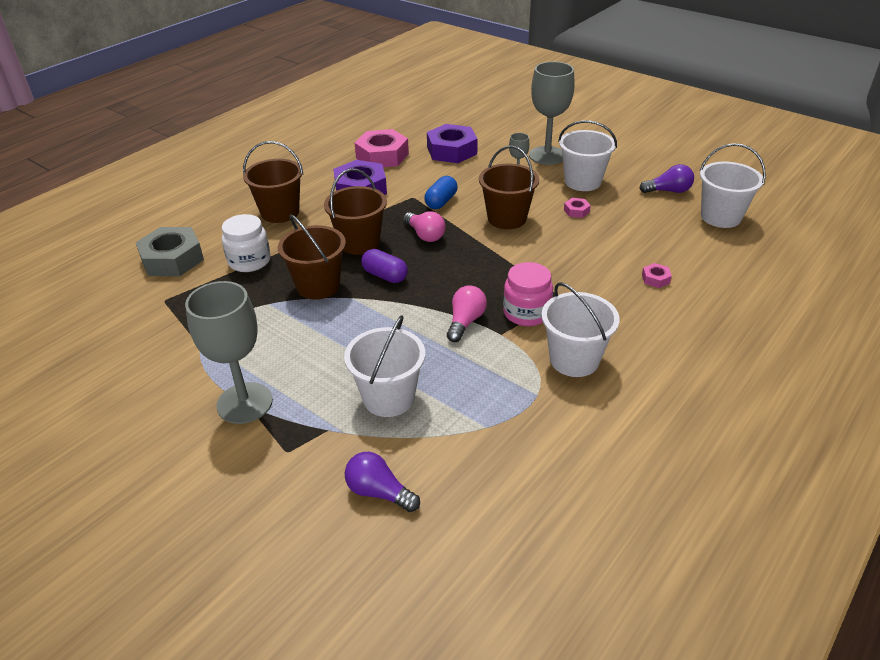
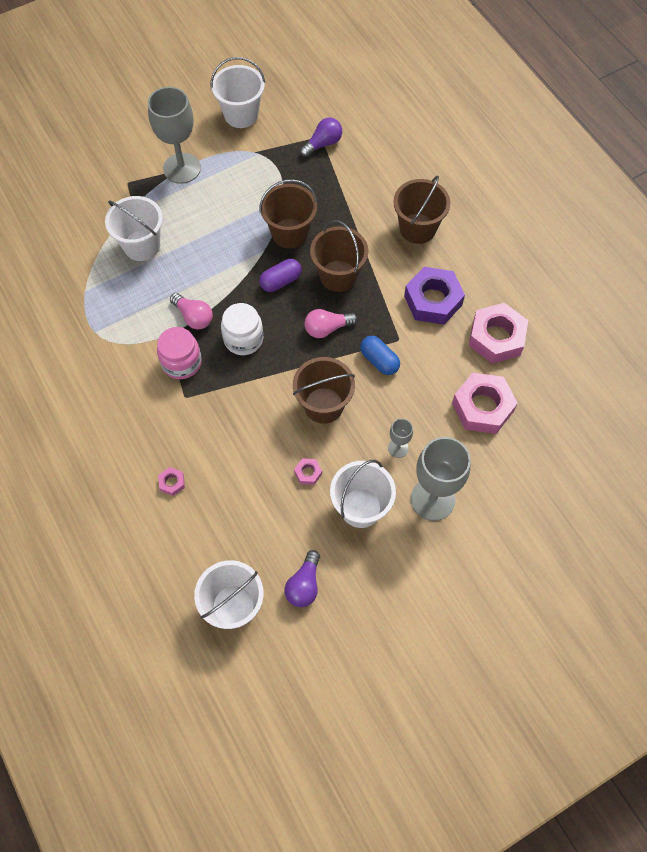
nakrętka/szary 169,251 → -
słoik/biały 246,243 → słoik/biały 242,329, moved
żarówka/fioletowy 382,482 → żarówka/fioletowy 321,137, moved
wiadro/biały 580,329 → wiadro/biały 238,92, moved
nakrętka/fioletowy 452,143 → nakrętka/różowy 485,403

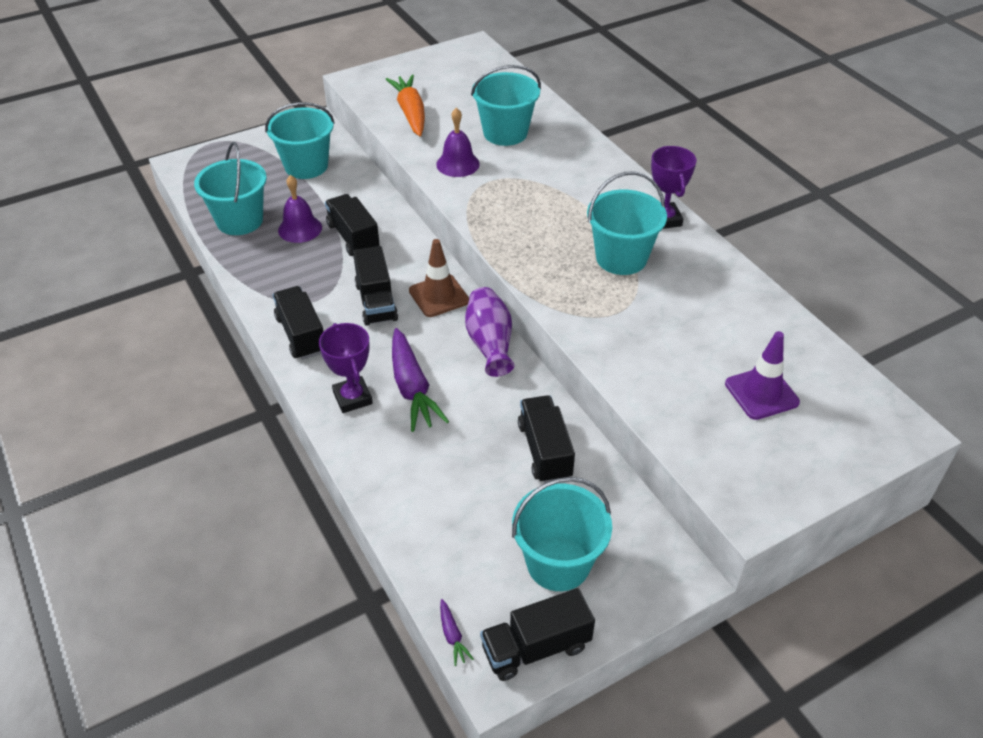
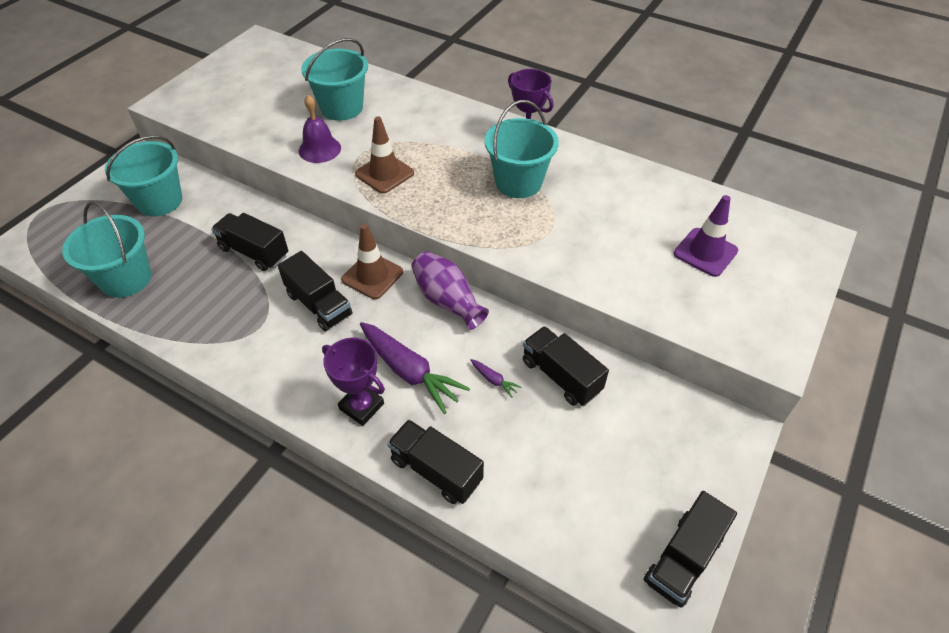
dzwonek/fioletowy 300,209 → -
marchewka/pomarańczowy 405,105 → -
wiadro/turkusowy 562,534 → -
- → pachołek/brązowy 384,155
ciężarówka/czarny 298,323 → ciężarówka/czarny 435,461, moved
marchewka/fioletowy 457,632 → marchewka/fioletowy 496,378, moved

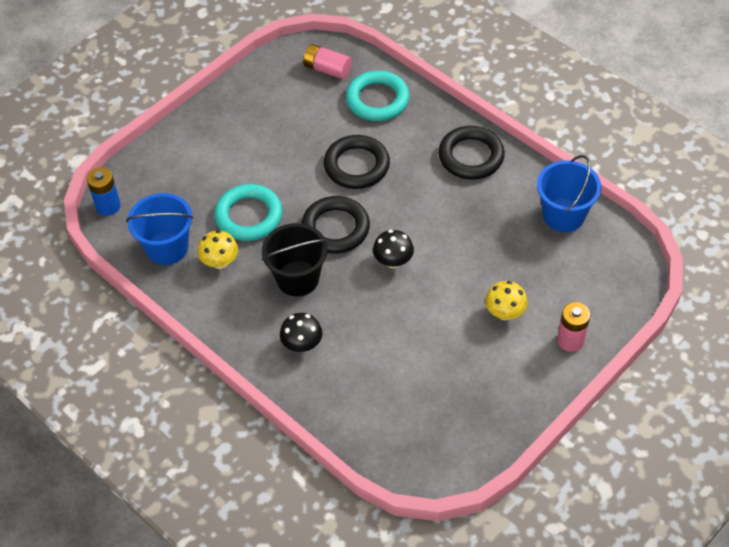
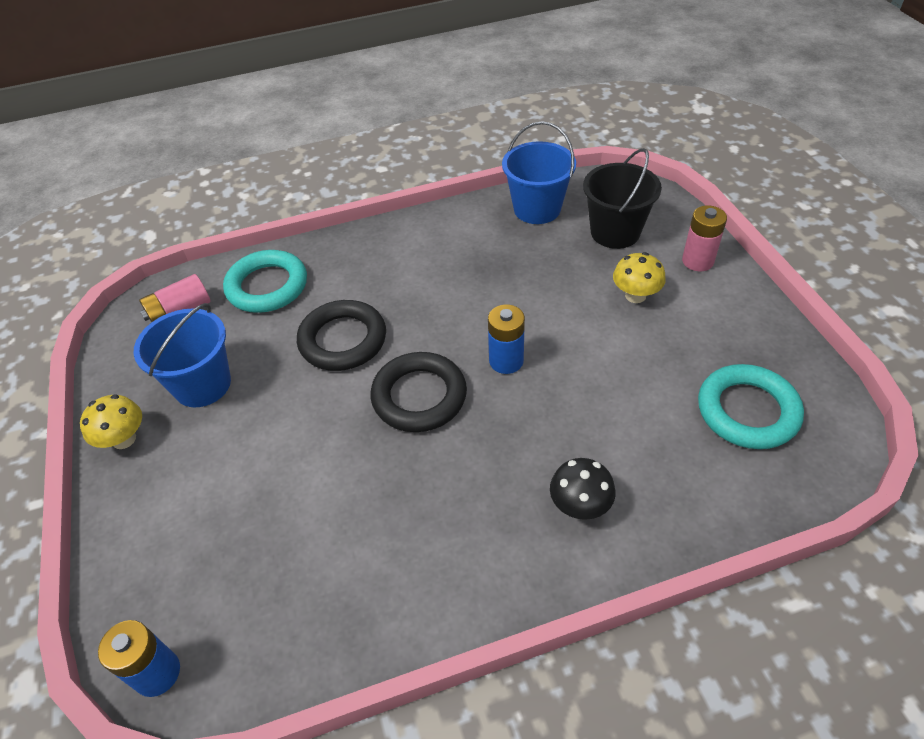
pierścień/czarny 471,153 → -
wiadro/niebieski 159,229 → wiadro/niebieski 182,355, moved
grzyb/żółty 217,249 → grzyb/żółty 111,421, moved
pierścień/turkusowy 248,212 → pierścień/turkusowy 751,406, moved
wiadro/czarny 294,259 → wiadro/czarny 622,198, moved
grzyb/czarny 393,249 → bateria/niebieski 506,339

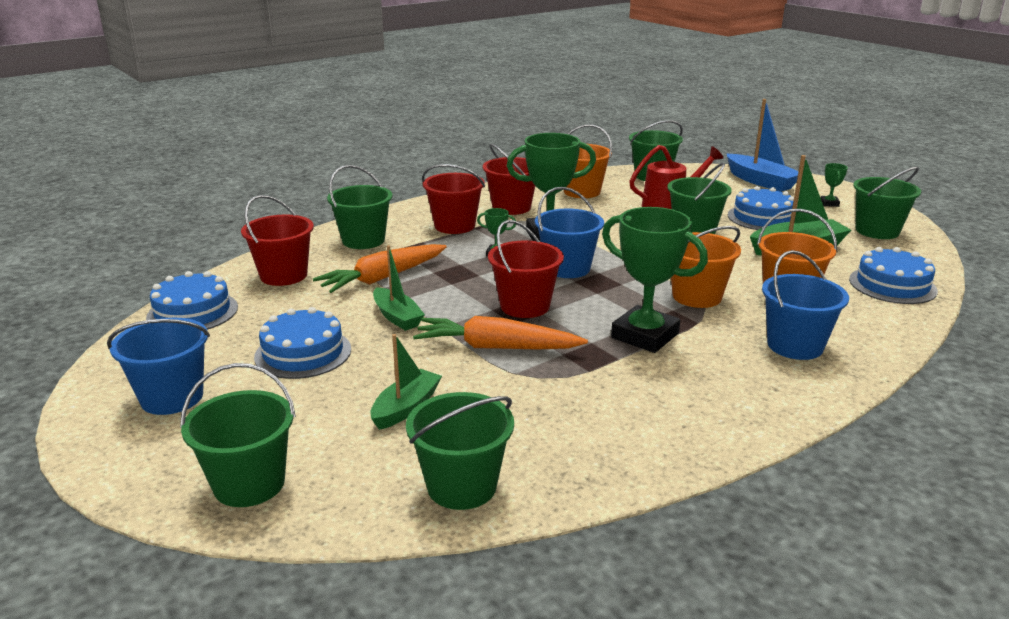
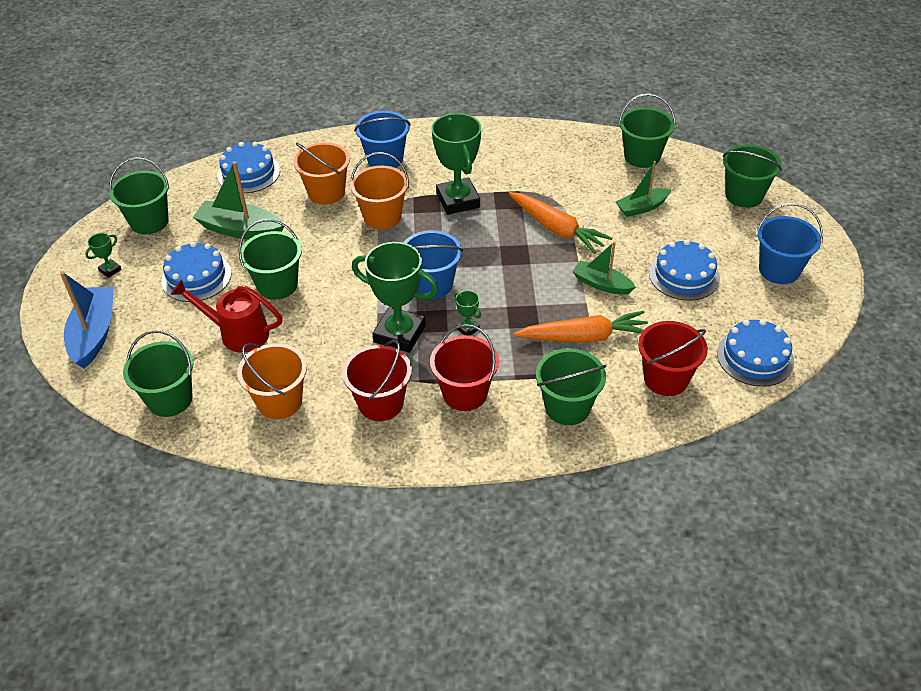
wiadro/czerwony 526,269 → -
łódka/zielony 399,288 → łódka/zielony 604,268, 60 degrees counterclockwise

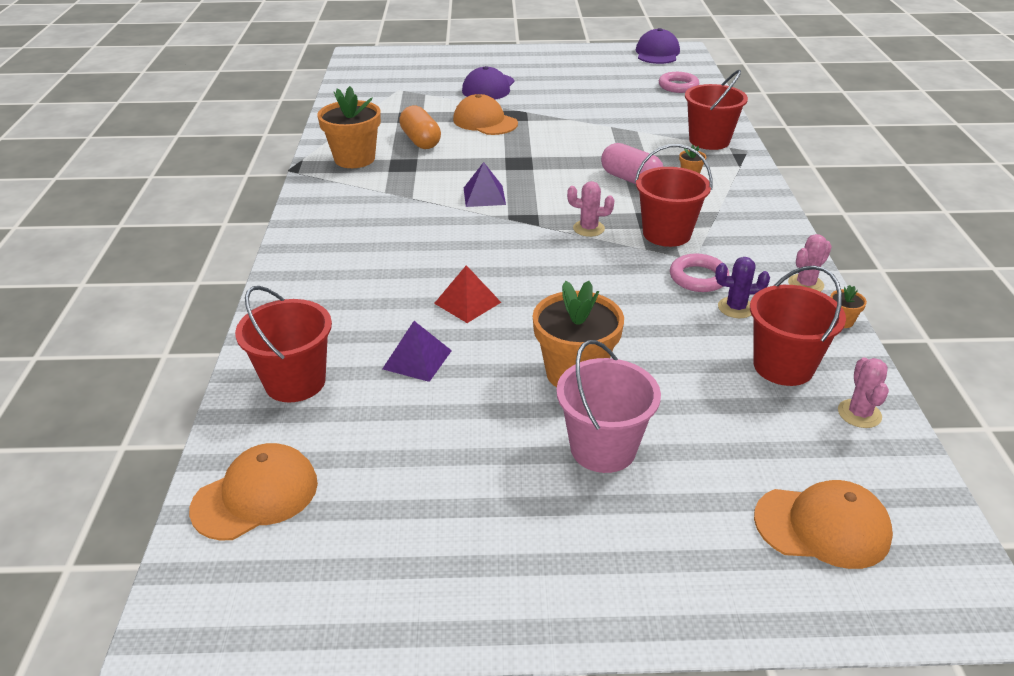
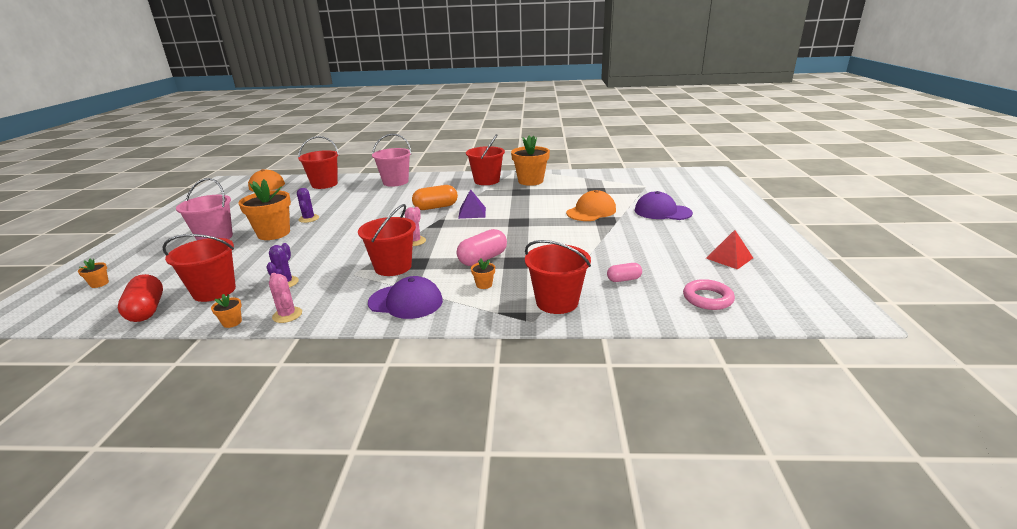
piramida/fioletowy 417,351 → -
pierścień/różowy 699,273 → -
- → kaktus/fioletowy 308,205
- → wiadro/różowy 391,160
- → wiadro/czerwony 485,159
- → kapsułka/różowy 624,272
kapsułka/pomarańczowy 420,127 → kapsułka/pomarańczowy 435,197, moved
piramida/czerwony 467,294 → piramida/czerwony 729,250, moved
czapka/fioletowy 658,46 → czapka/fioletowy 405,297, moved
czapka/pomarańczowy 823,524 → doniczka/pomarańczowy 93,273
kaktus/różowy 863,393 → kapsułka/czerwony 140,298

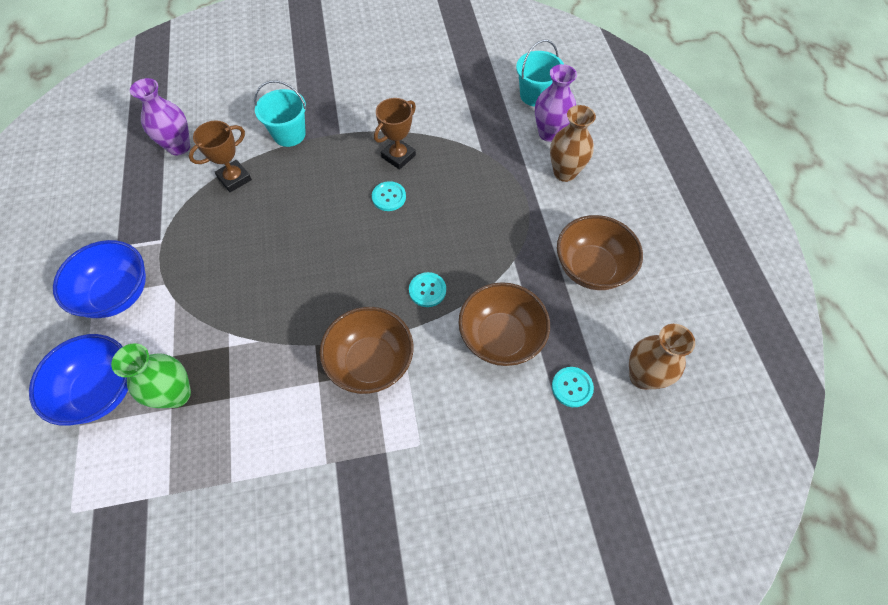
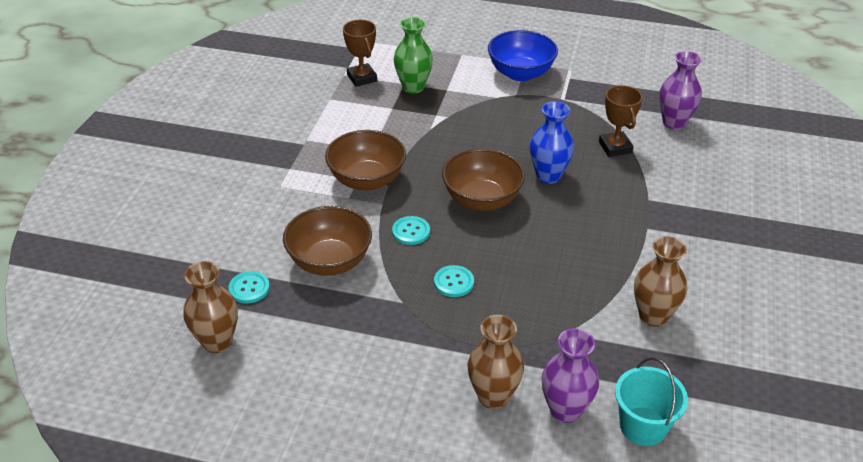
miska/niebieski 78,380 → -
wiadro/turkusowy 280,113 → -
- → wazon/niebieski 552,142
- → wazon/brązowy 660,281
guzik/turkusowy 389,196 → guzik/turkusowy 454,281, moved
puchar/brązowy 395,134 → puchar/brązowy 360,53, moved
miska/brązowy 600,252 → miska/brązowy 483,179, moved

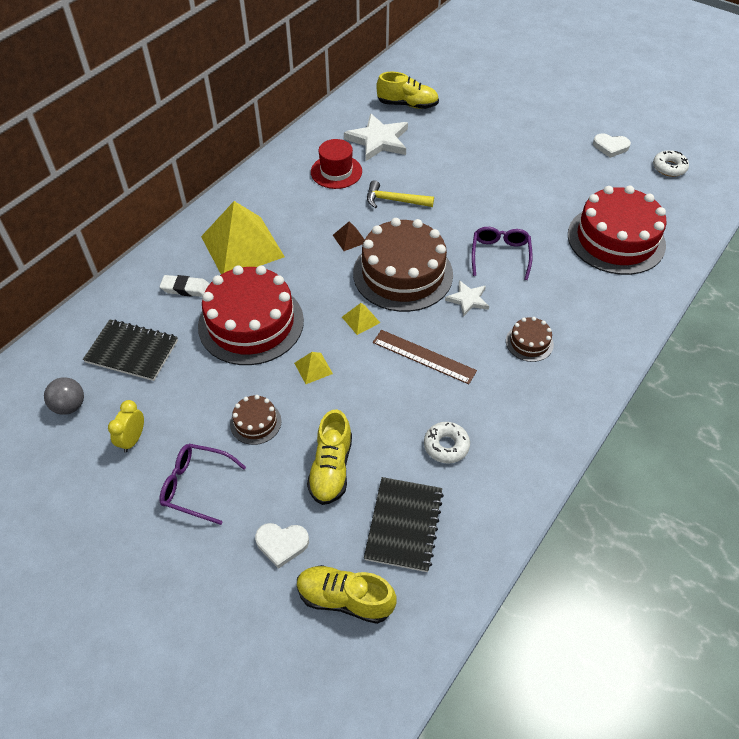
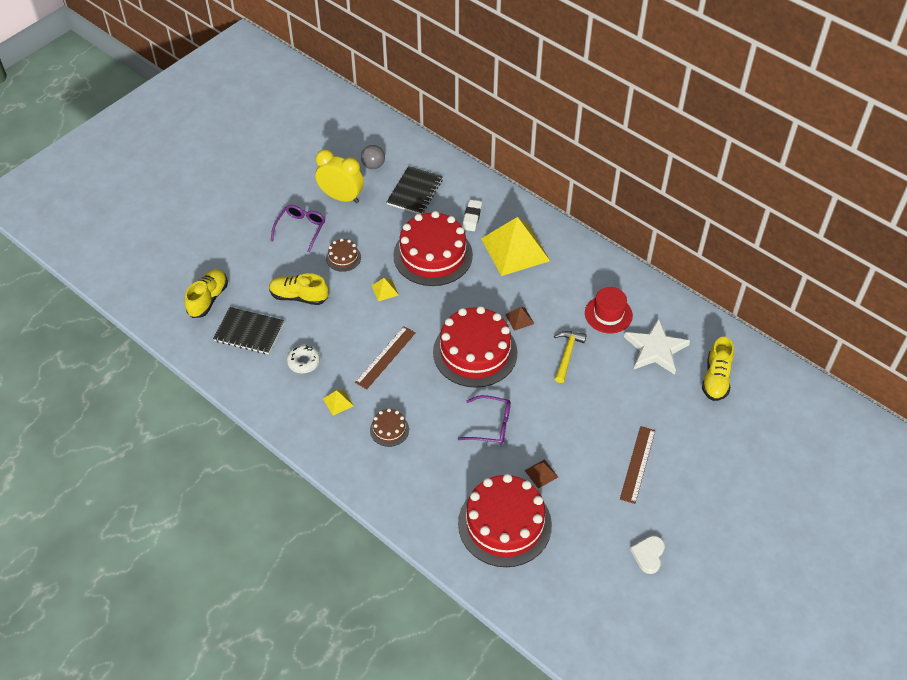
serce/biały 282,546 → -
gwiazda/biały 467,298 → -
donut/biały 671,163 → -
- → piramida/brązowy 541,474
- → linijka/brązowy 637,465
piramida/żółty 361,319 → piramida/żółty 338,402, moved
tort/brązowy 403,265 → tort/czerwony 475,347
budzik/żółty 126,426 → budzik/żółty 339,176, x1.82

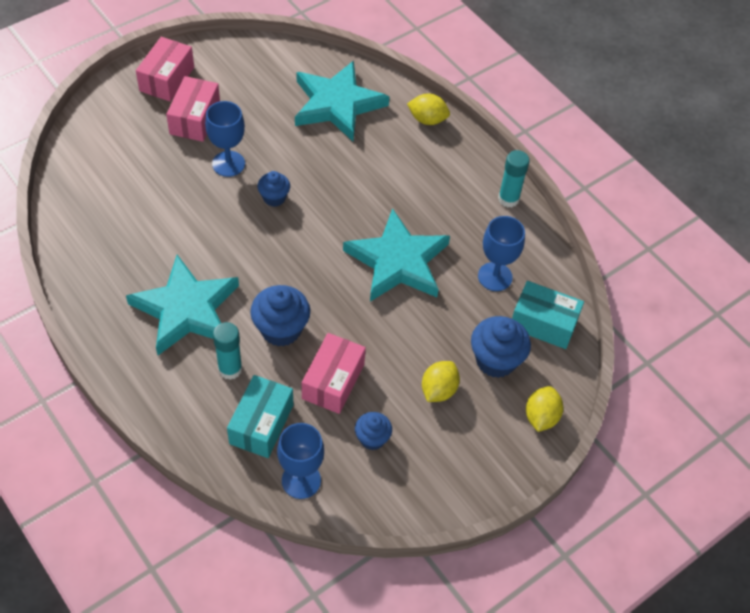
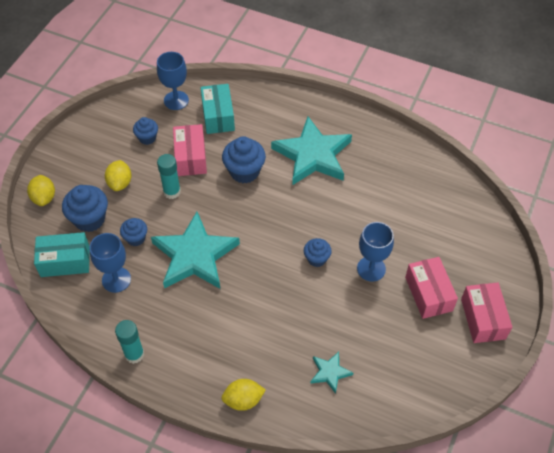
- → muffinka/niebieski 133,232
klej w sztyfcie/turkusowy 227,351 → klej w sztyfcie/turkusowy 169,176, moved
gwiazda/turkusowy 342,100 → gwiazda/turkusowy 331,373, x0.45

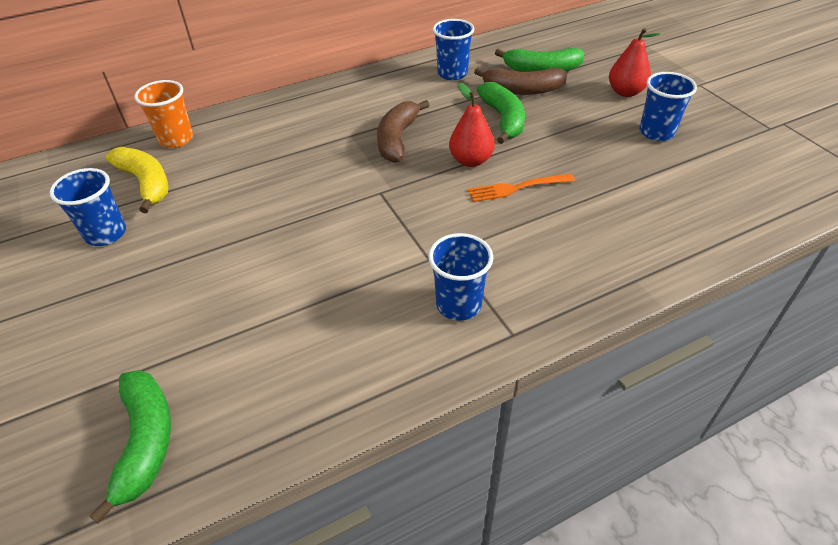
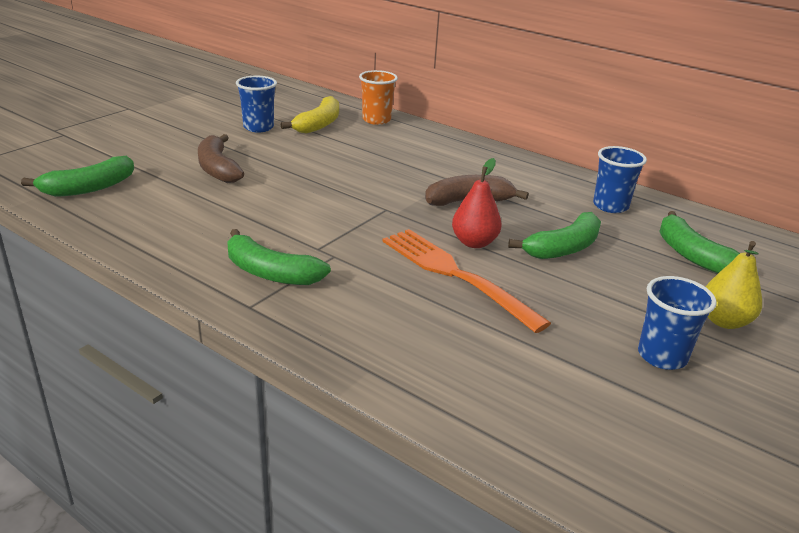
banan/brązowy 520,81 → banan/brązowy 221,158, moved
szklanka/niebieski 460,277 → banan/zielony 279,257
gruszka/czerwony 635,62 → gruszka/żółty 734,285
widelec/pomarańczowy 521,188 → widelec/pomarańczowy 466,281, x1.74

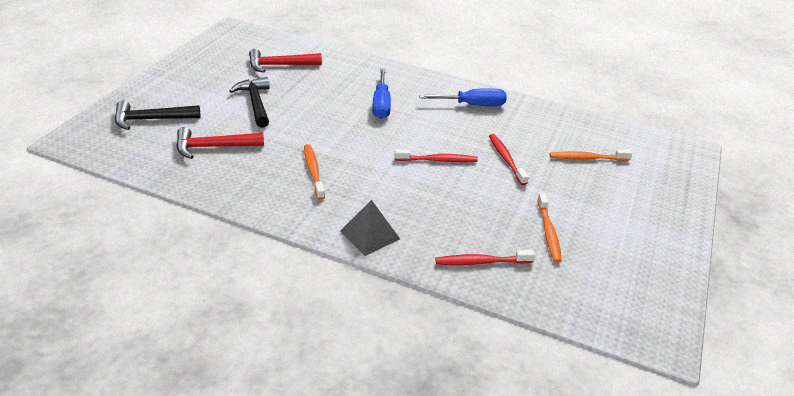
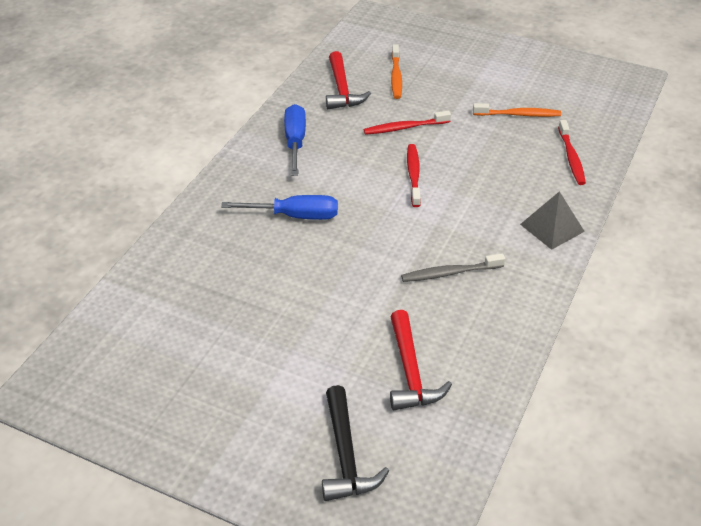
młotek/czarny 249,102 → -
młotek/czerwony 285,61 → młotek/czerwony 348,80, moved
szczoteczka do zębów/pomarańczowy 314,172 → szczoteczka do zębów/szary 453,268

